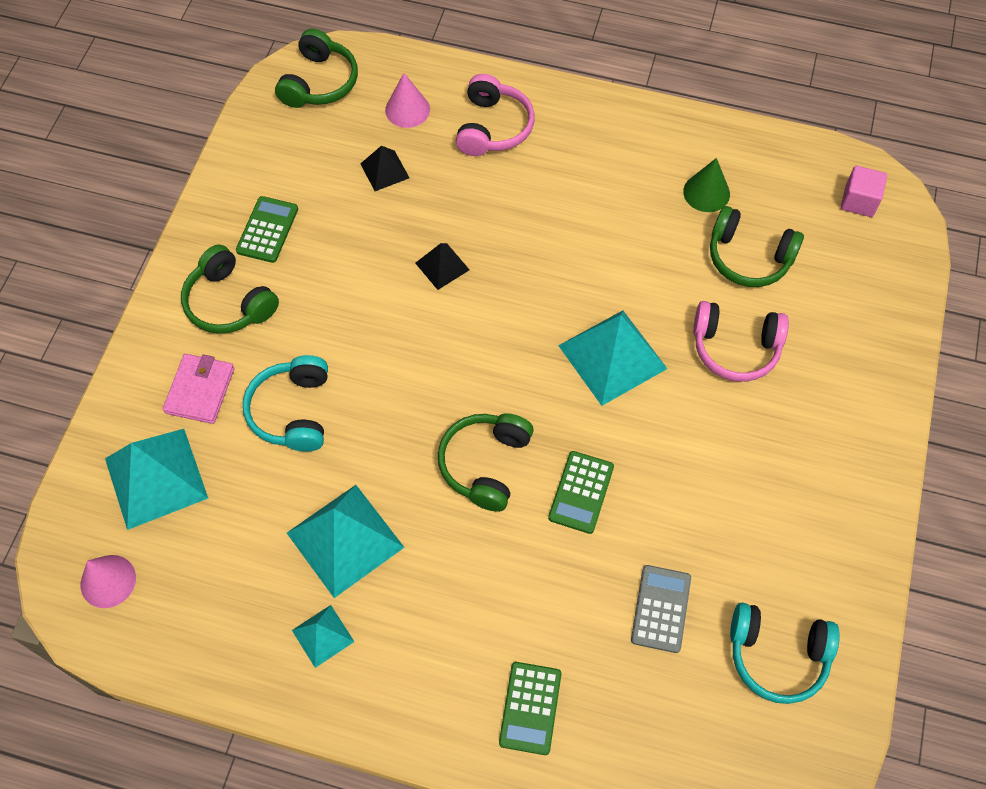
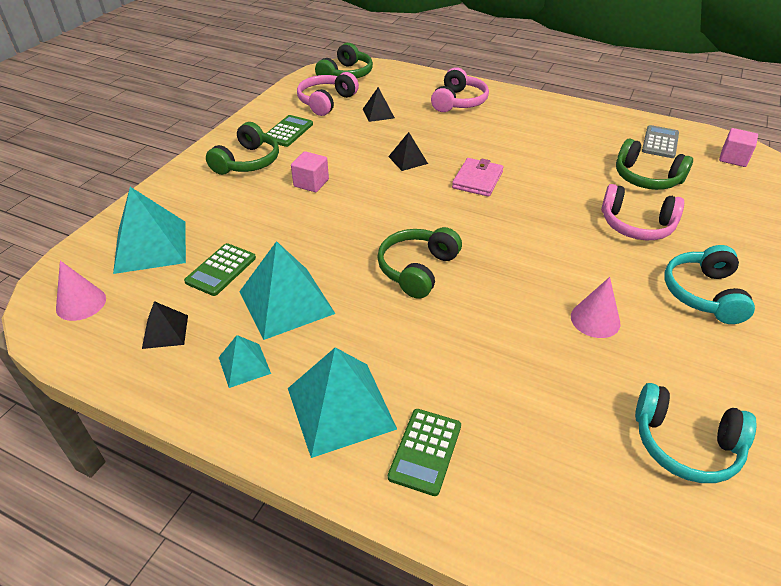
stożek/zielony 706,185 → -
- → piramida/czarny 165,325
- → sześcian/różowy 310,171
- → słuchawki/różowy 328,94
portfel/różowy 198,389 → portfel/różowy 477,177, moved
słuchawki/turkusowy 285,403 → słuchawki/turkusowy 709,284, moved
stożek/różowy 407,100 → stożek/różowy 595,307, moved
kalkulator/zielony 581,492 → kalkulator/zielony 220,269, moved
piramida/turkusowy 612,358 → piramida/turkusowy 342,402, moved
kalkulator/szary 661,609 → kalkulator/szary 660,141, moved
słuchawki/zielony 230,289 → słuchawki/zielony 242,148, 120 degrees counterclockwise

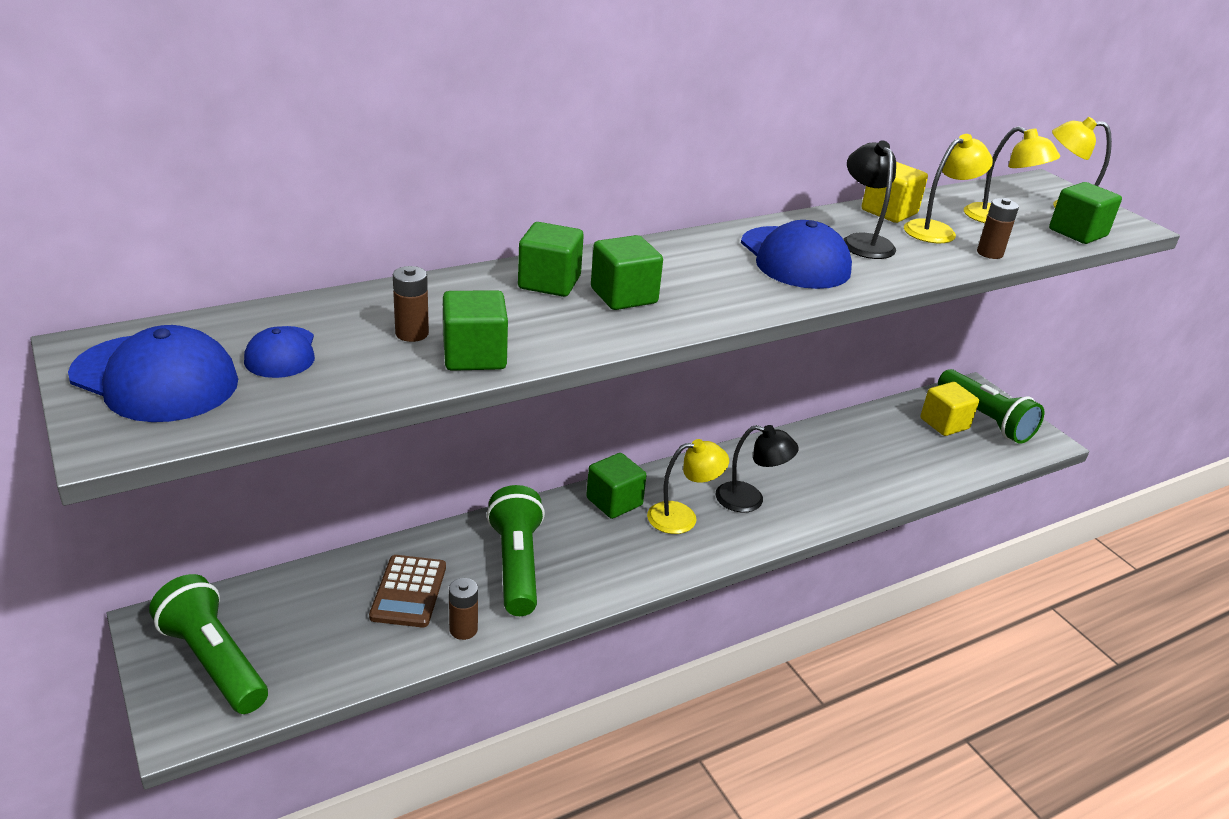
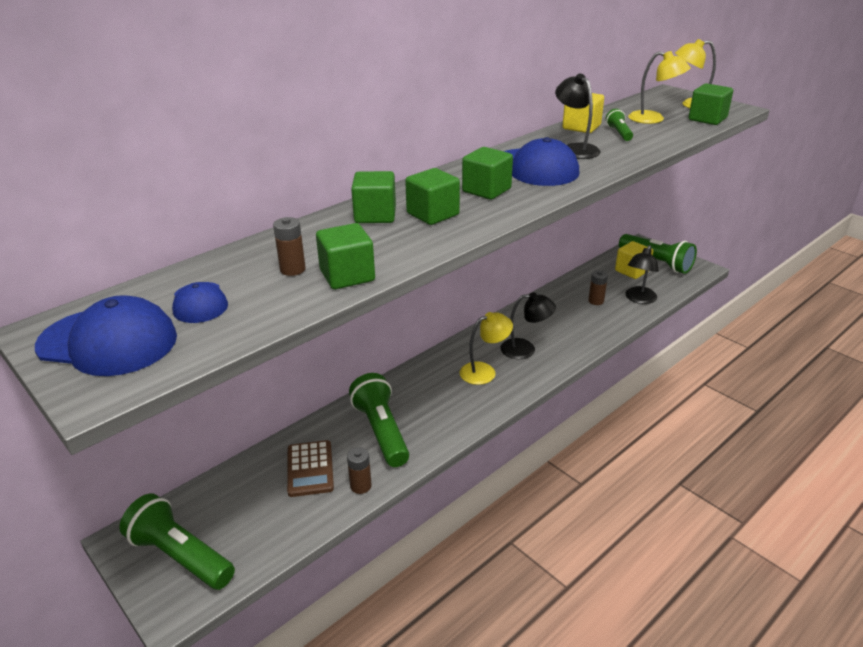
- → lampka/czarny 642,274
sześcian/zielony 616,486 → sześcian/zielony 487,173, moved
bateria/brązowy 998,228 → bateria/brązowy 598,287, moved
lampka/żółty 948,188 → latarka/zielony 619,125

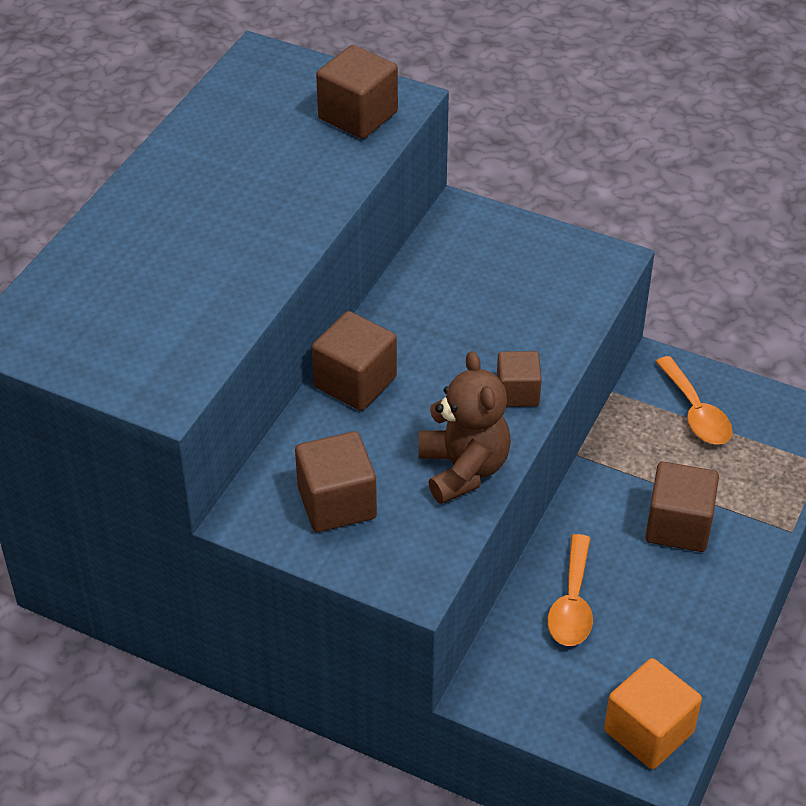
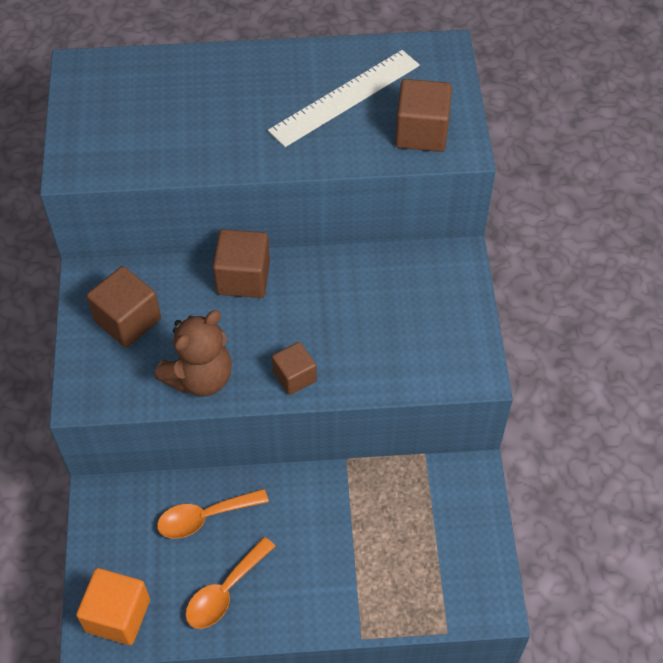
sześcian/brązowy 682,507 → -
- → linijka/biały 344,98
łyżka/pomarańczowy 694,400 → łyżka/pomarańczowy 231,583, moved

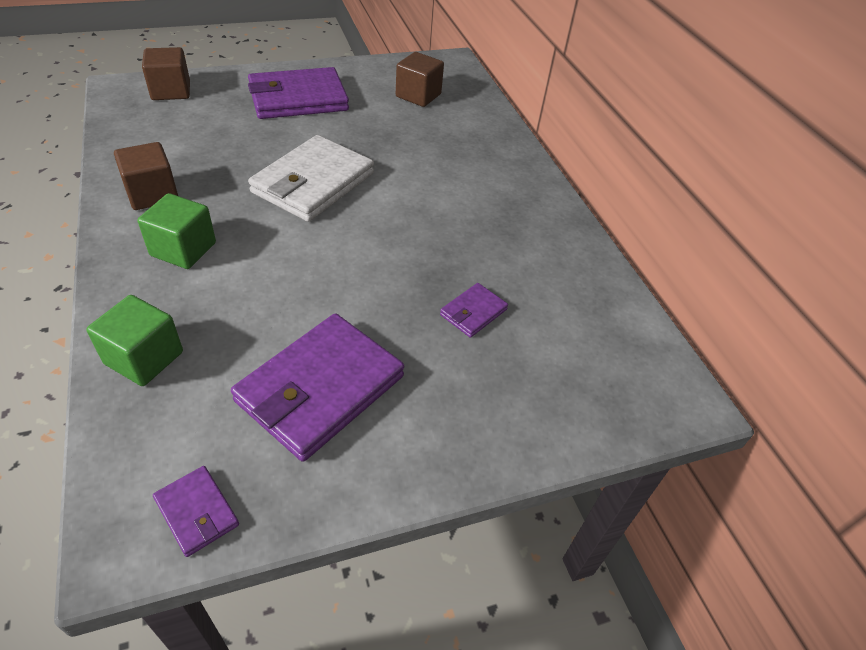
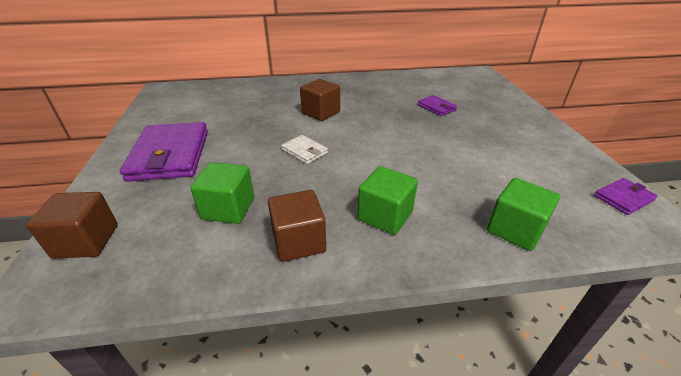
portfel/fioletowy 317,388 → -
- → sześcian/zielony 222,193
sześcian/brązowy 420,79 → sześcian/brązowy 320,100, moved
portfel/biały 311,178 → portfel/biały 304,149, x0.46

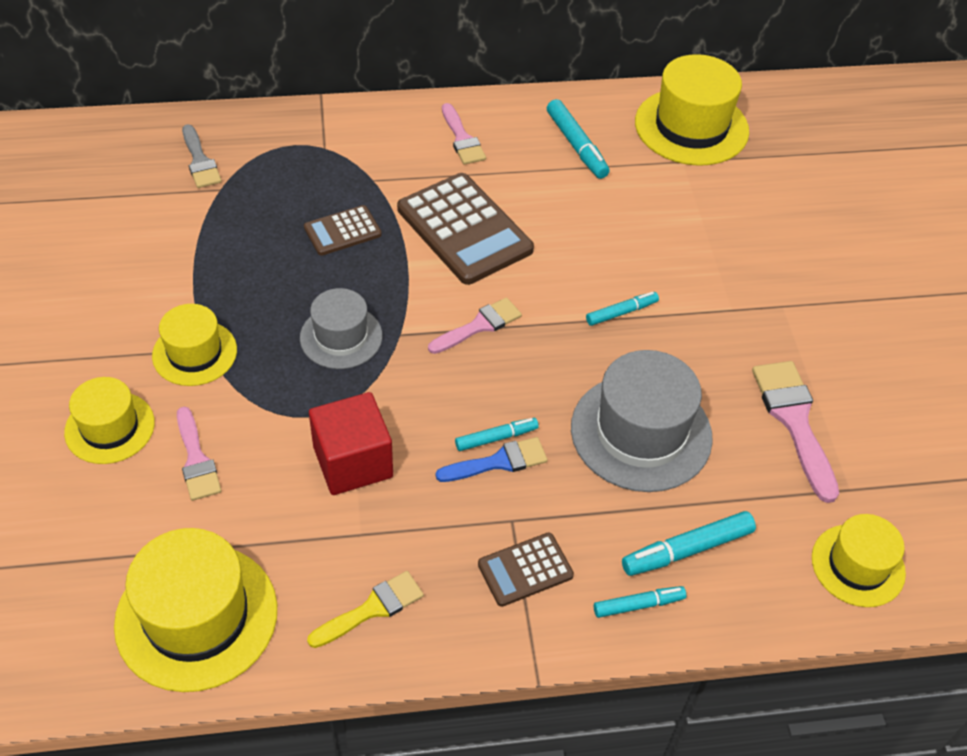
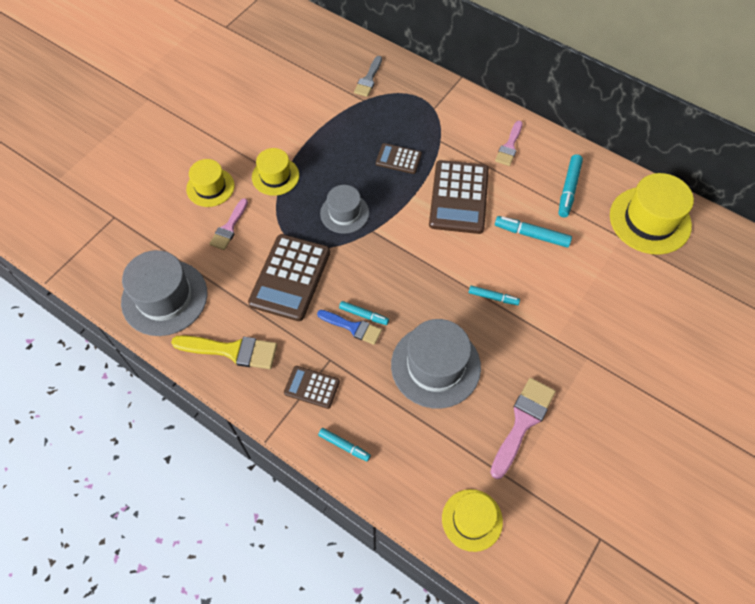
pędzel/różowy 475,325 → -
flamaster/turkusowy 689,543 → flamaster/turkusowy 533,232, moved
sześcian/czerwony 351,443 → kalkulator/brązowy 289,277
kapelusz/żółty 195,610 → kapelusz/szary 164,293
pędzel/żółty 365,609 → pędzel/żółty 224,352, x1.53

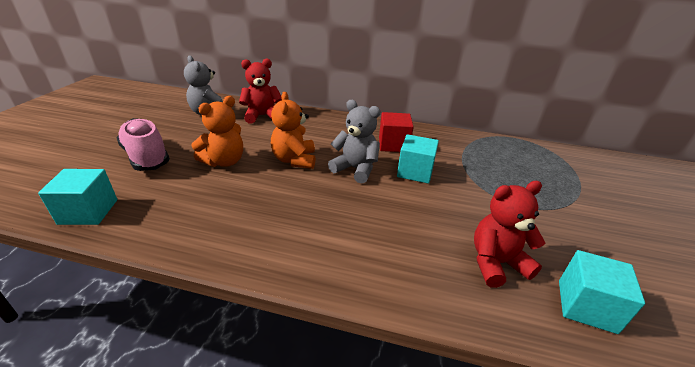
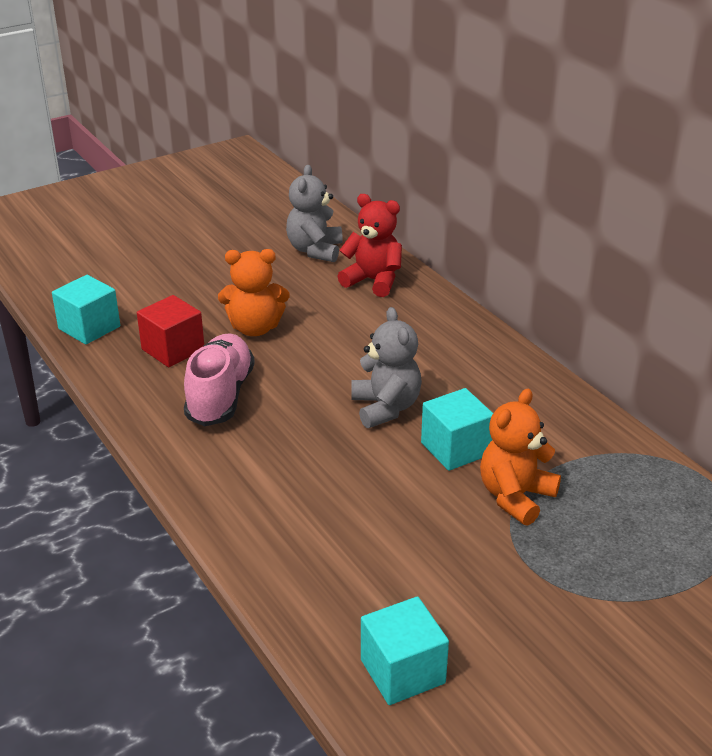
miś/czerwony 509,234 → -
but/różowy 143,144 → but/różowy 219,379, moved
miś/pomarańczowy 293,130 → miś/pomarańczowy 520,457, moved
sześcian/czerwony 396,132 → sześcian/czerwony 170,331, moved

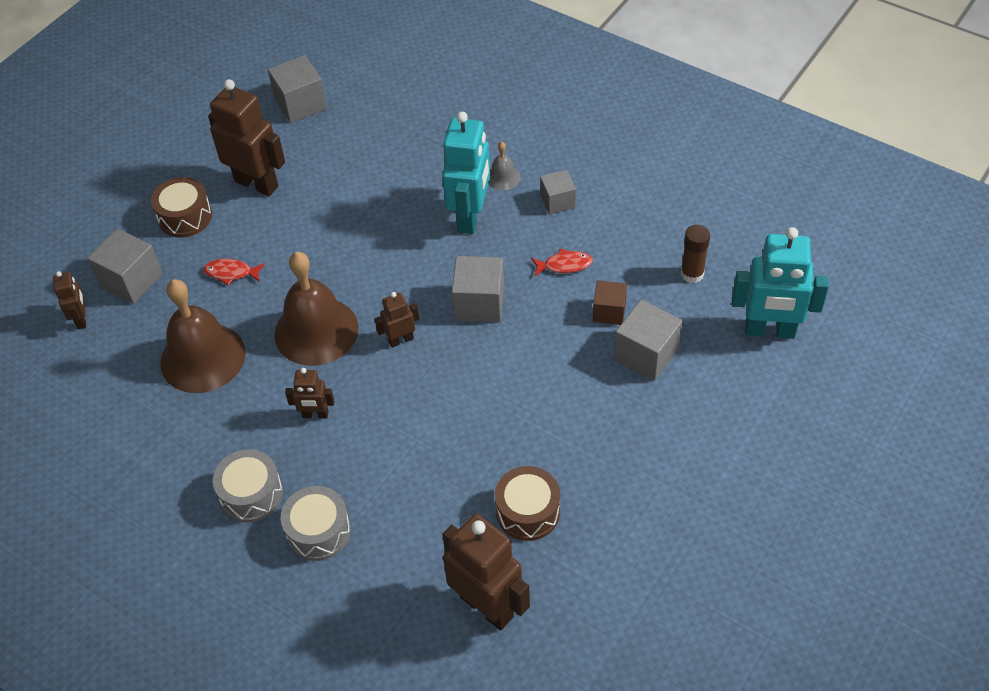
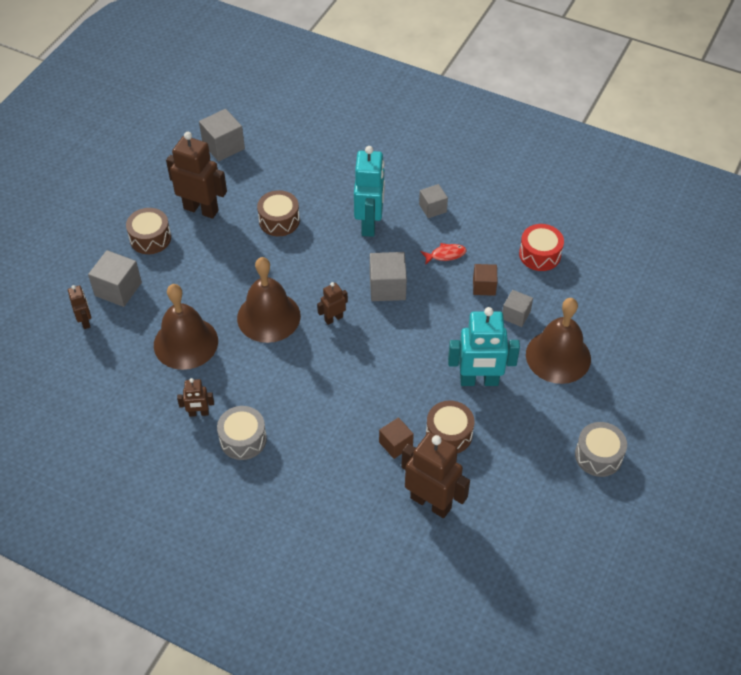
ryba/czerwony 234,272 → -
dzwonek/szary 504,166 → -
- → bęben/brązowy 278,213
- → sześcian/brązowy 396,438
- → dzwonek/brązowy 558,341
bęben/szary 316,523 → bęben/szary 601,449, moved
robot/brązowy 309,393 → robot/brązowy 195,397, moved
robot/turkusowy 780,283 → robot/turkusowy 484,346, moved
klej w sztyfcie/brązowy 695,254 → bęben/czerwony 541,247
sześcian/szary 648,340 → sześcian/szary 517,308, x0.64

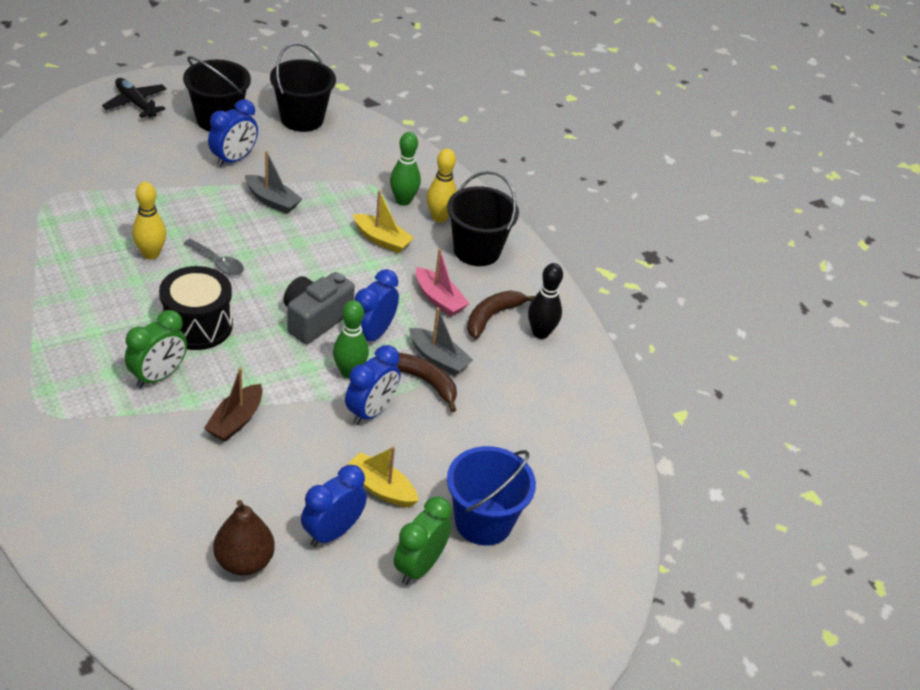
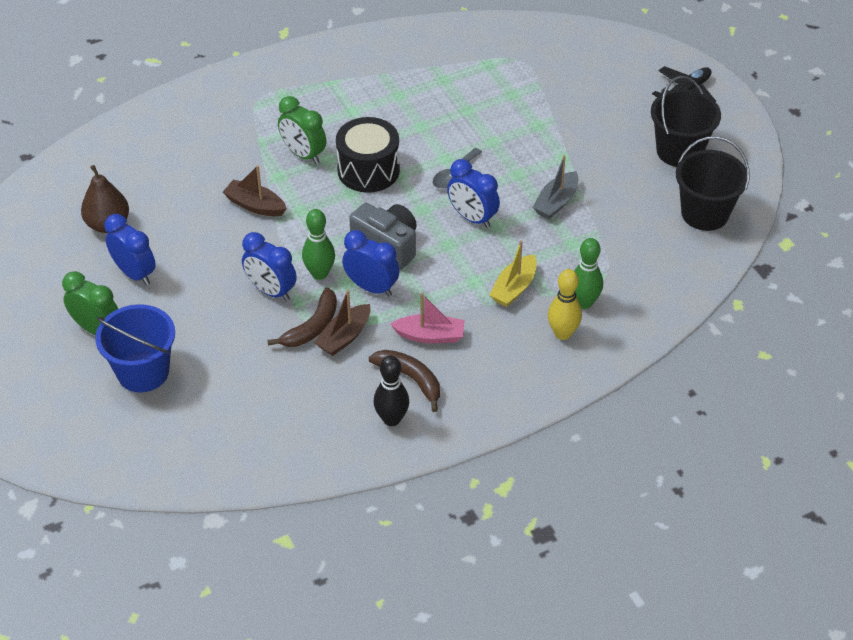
kręgiel/żółty 149,221 → -
łódka/żółty 383,476 → -
wiadro/czarny 483,218 → -
budzik/niebieski 233,133 → budzik/niebieski 473,193, moved
łódka/szary 441,342 → łódka/brązowy 342,323
łódka/różowy 442,282 → łódka/różowy 428,318, 135 degrees counterclockwise

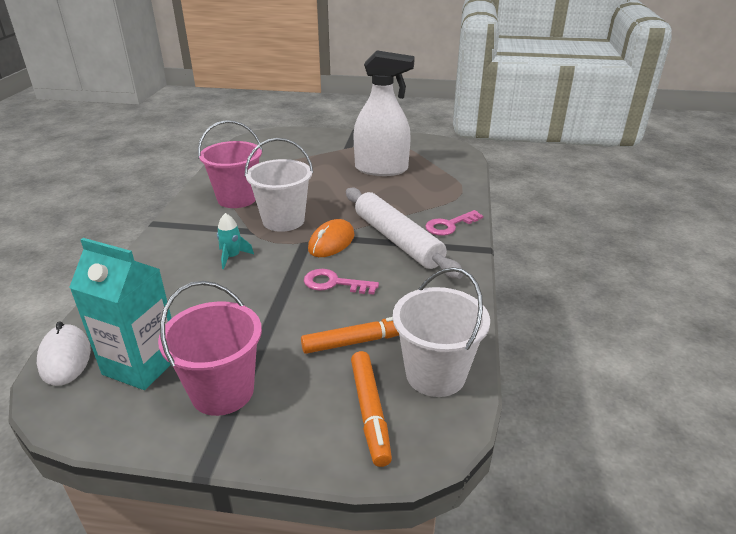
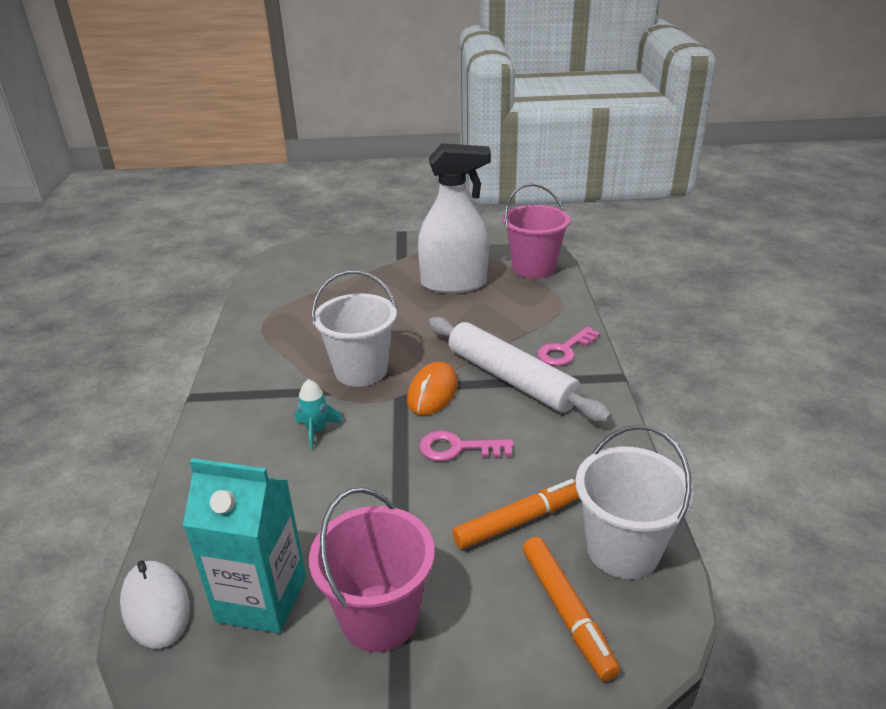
wiadro/różowy 230,164 → wiadro/różowy 536,231, moved

